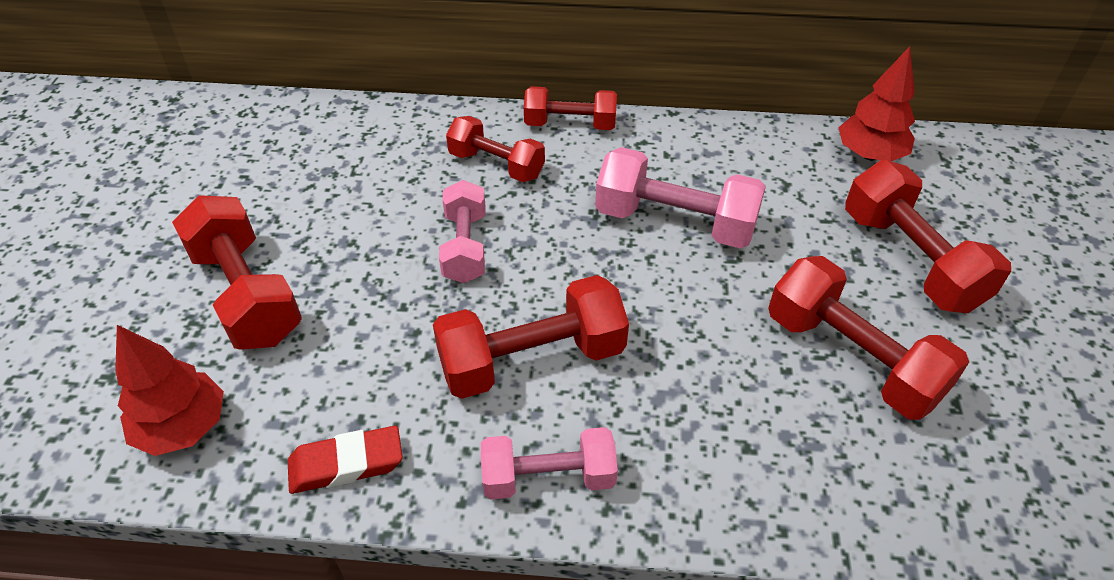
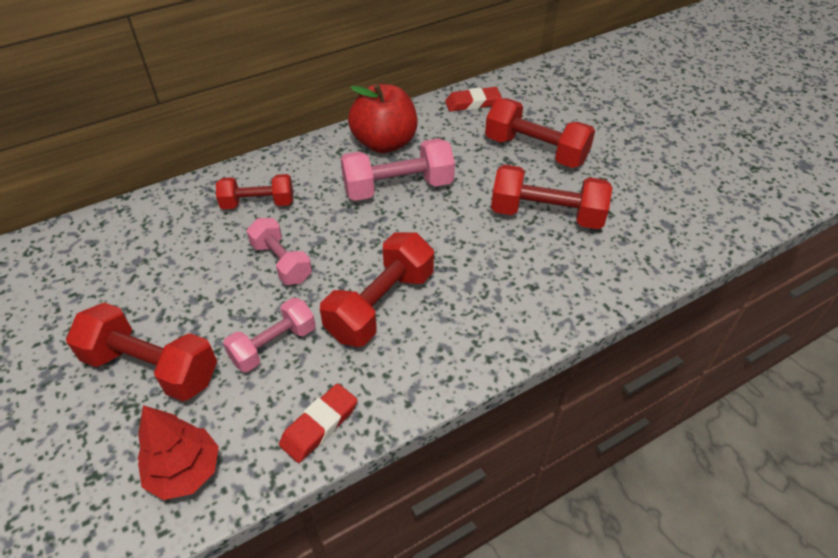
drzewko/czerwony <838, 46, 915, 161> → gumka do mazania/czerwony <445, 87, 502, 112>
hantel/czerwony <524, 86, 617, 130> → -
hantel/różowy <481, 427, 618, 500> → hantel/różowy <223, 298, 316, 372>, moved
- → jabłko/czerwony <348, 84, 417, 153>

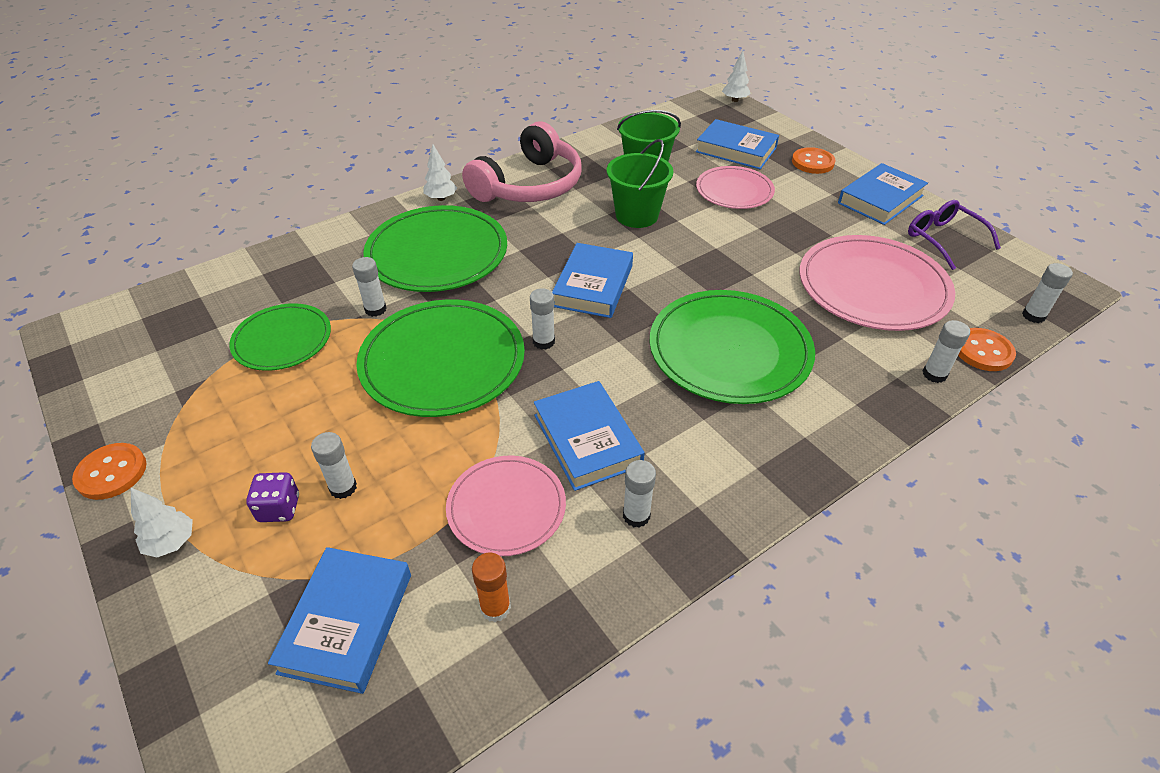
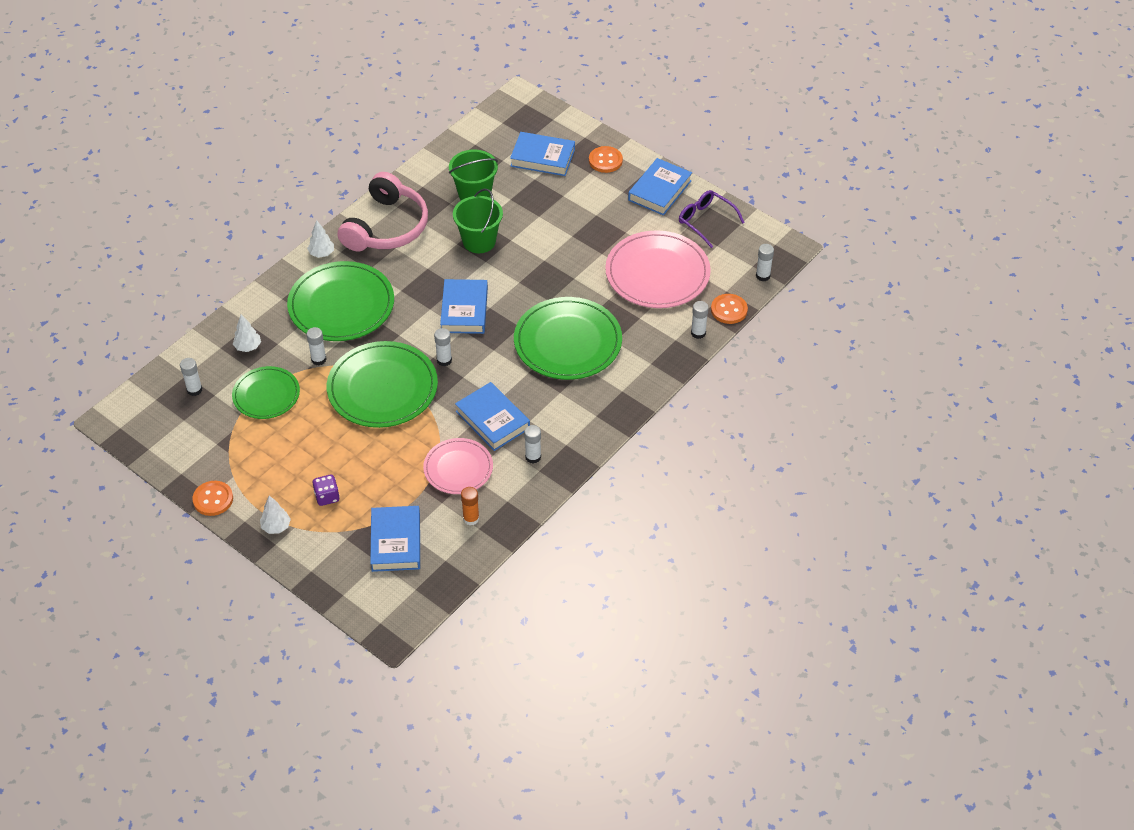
drzewko/biały <722, 51, 751, 102> → drzewko/biały <233, 314, 261, 352>, moved
talerz/różowy <696, 166, 775, 209> → -
klej w sztyfcie/biały <311, 432, 357, 499> → klej w sztyfcie/biały <180, 358, 203, 396>, moved

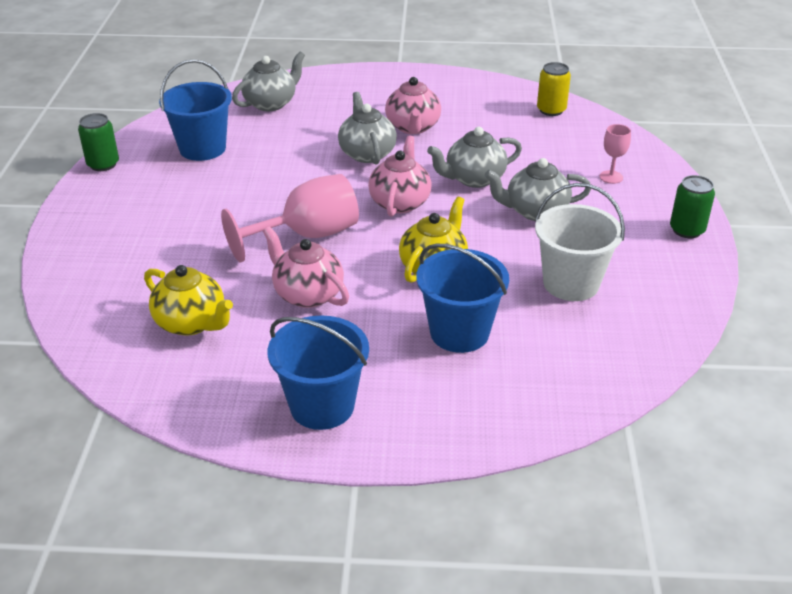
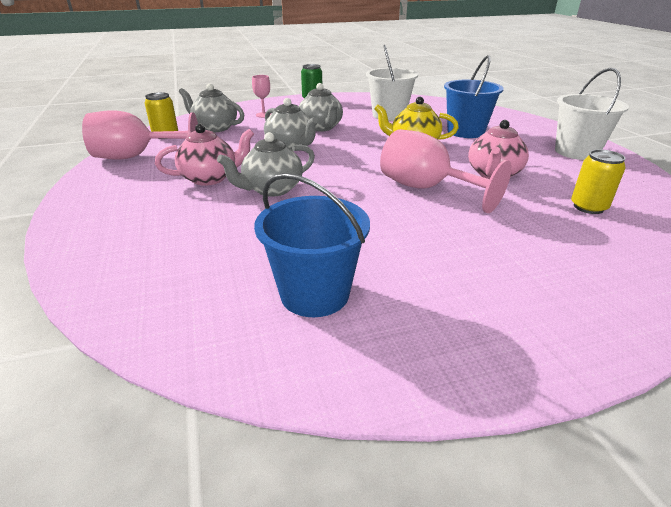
imbryk/szary <232, 52, 305, 111> → imbryk/szary <179, 84, 244, 132>, moved
puszka/zielony <78, 113, 119, 171> → -
imbryk/różowy <368, 136, 432, 217> → -
imbryk/żółty <144, 265, 233, 336> → puszka/żółty <571, 149, 625, 214>
wiadro/niebieski <268, 315, 369, 430> → wiadro/biały <555, 68, 629, 160>
- → kielich/różowy <82, 110, 198, 160>

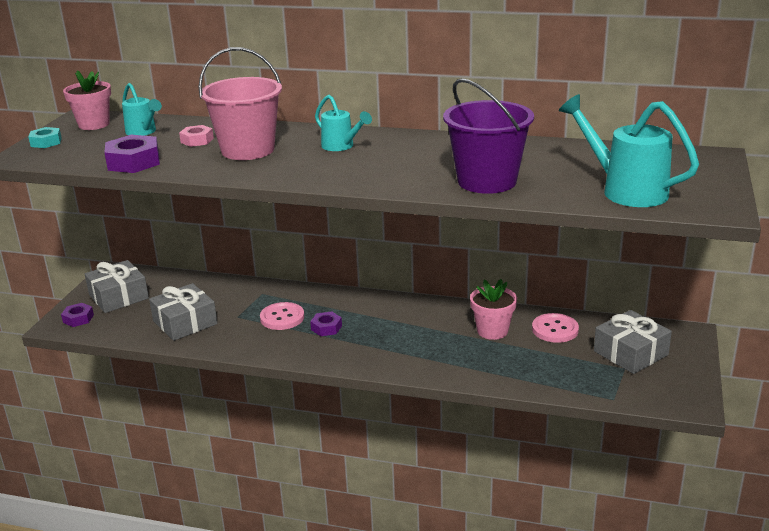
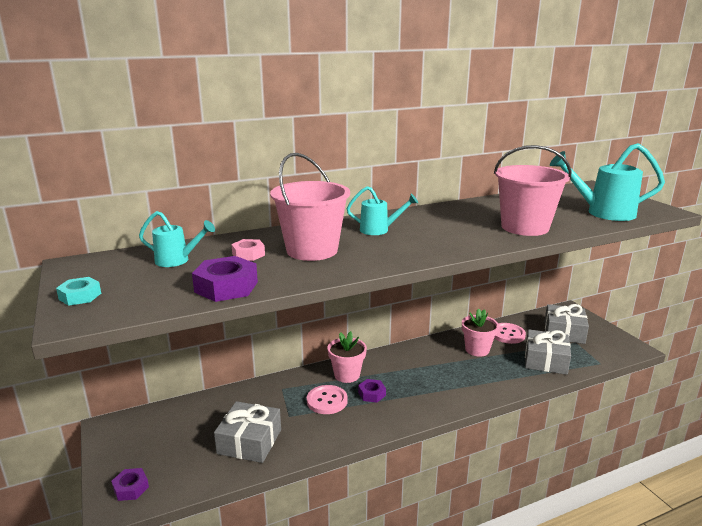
doniczka/różowy <63, 71, 111, 130> → doniczka/różowy <327, 331, 367, 383>, moved
wiadro/fioletowy <443, 78, 534, 194> → wiadro/różowy <494, 145, 572, 236>
prezent/szary <85, 260, 149, 313> → prezent/szary <525, 329, 571, 375>, moved

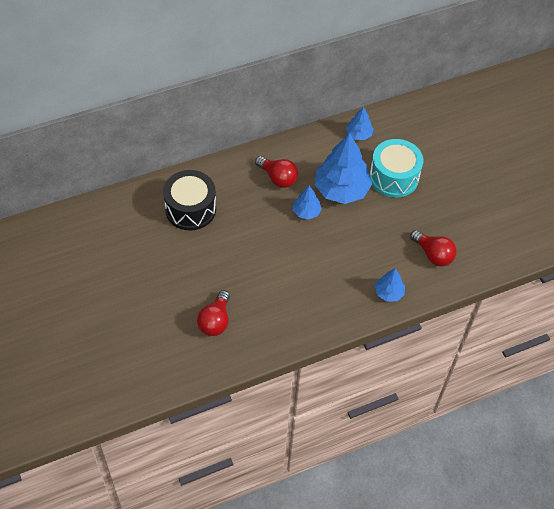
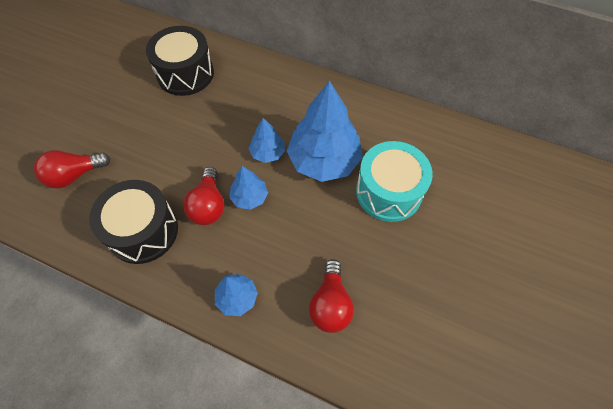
drzewko/niebieski <346, 106, 374, 140> → drzewko/niebieski <229, 166, 268, 210>, moved
żarówka/czerwony <255, 156, 298, 188> → żarówka/czerwony <183, 167, 224, 225>, moved
- → bęben/czarny <89, 180, 178, 264>

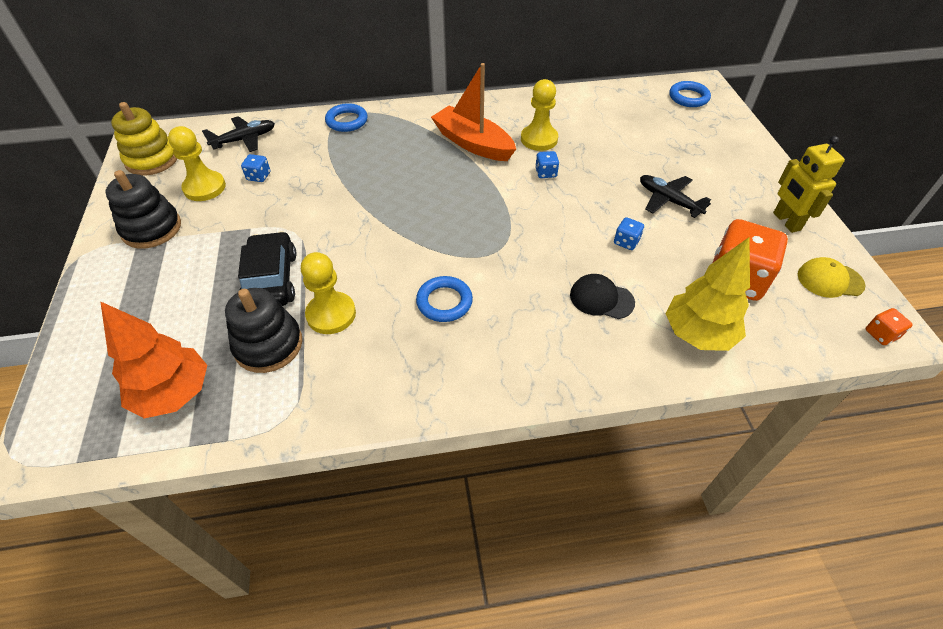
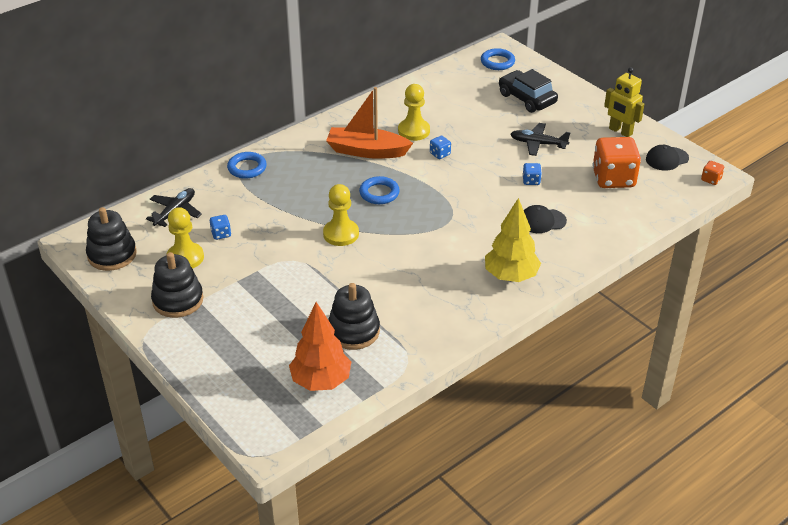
zabawka nakładanka/żółty <111, 102, 177, 176> → zabawka nakładanka/czarny <86, 207, 137, 271>
samochód/czarny <238, 231, 297, 306> → samochód/czarny <499, 69, 558, 113>, moved
drzewko/żółty <665, 237, 750, 351> → drzewko/żółty <485, 198, 541, 282>, moved
pionek/żółty <301, 252, 356, 334> → pionek/żółty <323, 184, 359, 246>, moved
czapka/żółty <798, 257, 866, 298> → czapka/czarny <646, 145, 689, 171>
pierścień/niebieski <416, 276, 473, 322> → pierścień/niebieski <359, 176, 400, 204>, moved

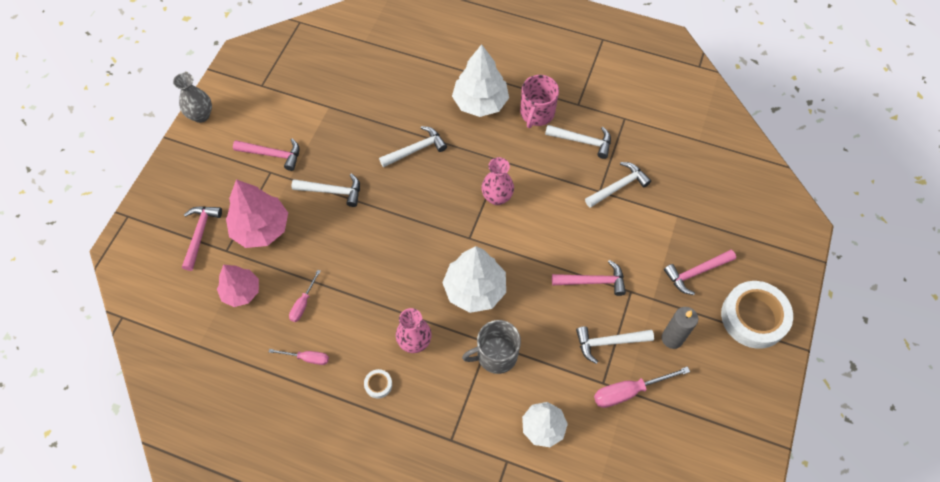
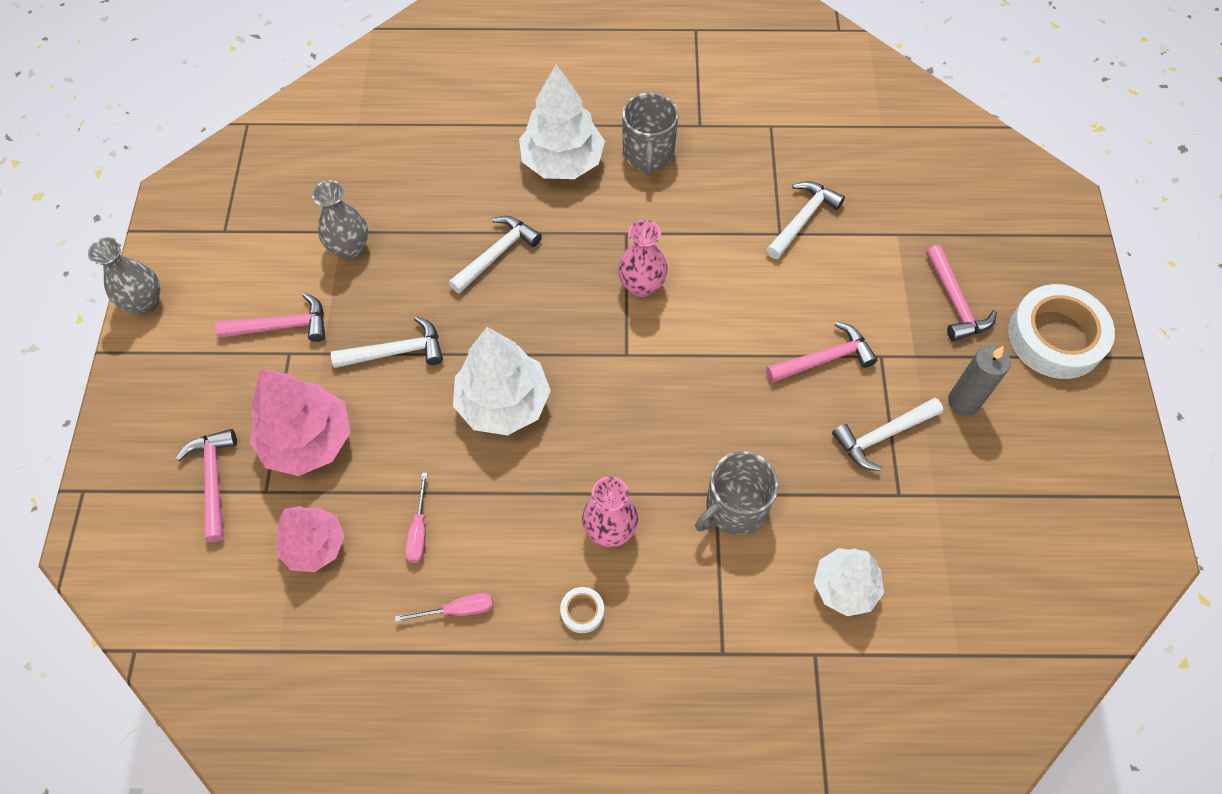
kubek/różowy <520, 75, 559, 128> → kubek/szary <622, 92, 679, 175>
młotek/biały <545, 125, 611, 159> → -
drzewko/biały <442, 246, 506, 313> → drzewko/biały <453, 327, 551, 436>, moved
młotek/różowy <664, 250, 736, 295> → młotek/różowy <926, 245, 997, 341>, 60 degrees counterclockwise
śrubokręt/różowy <594, 366, 690, 408> → -
- → wazon/szary <312, 180, 368, 259>

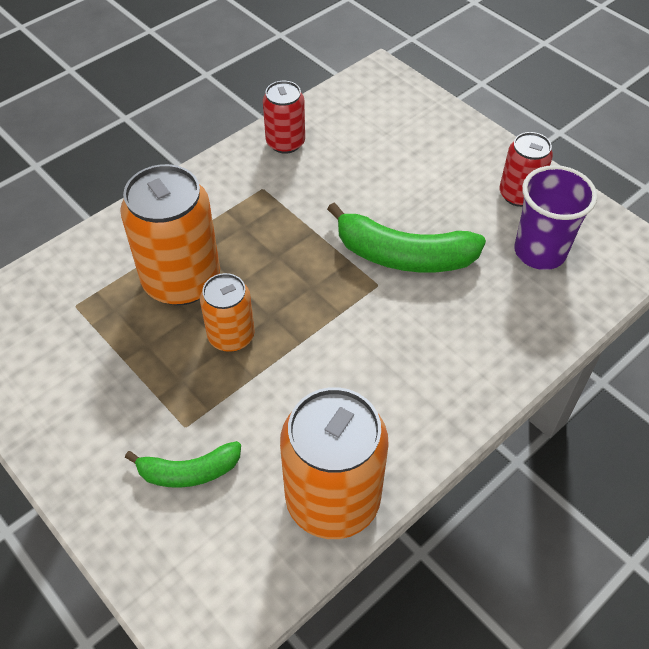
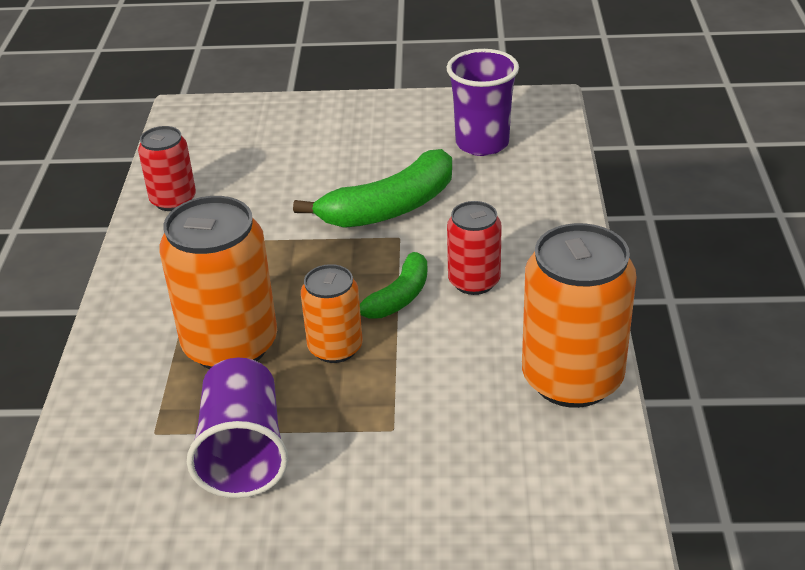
puszka/czerwony <500, 132, 553, 207> → puszka/czerwony <447, 201, 502, 295>, moved
banan/zielony <125, 441, 241, 488> → banan/zielony <360, 252, 428, 318>, moved
- → szklanka/fioletowy <187, 358, 288, 498>

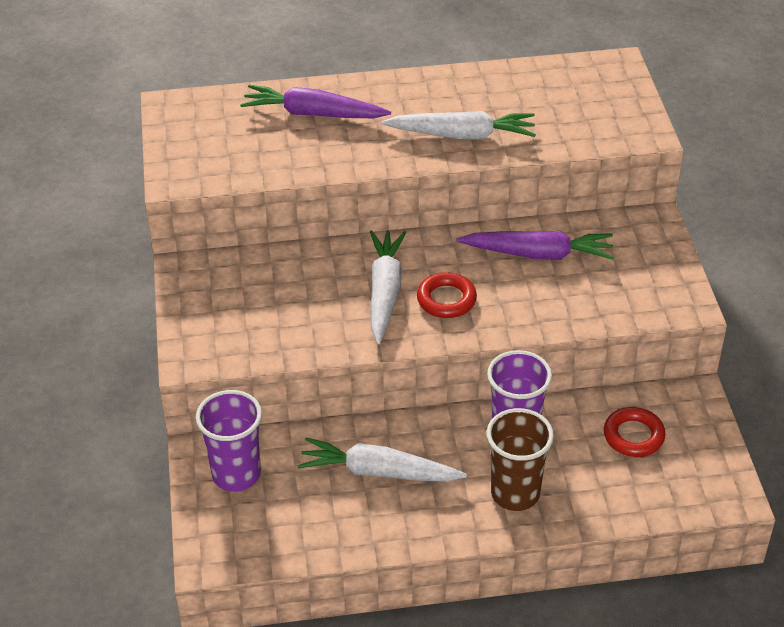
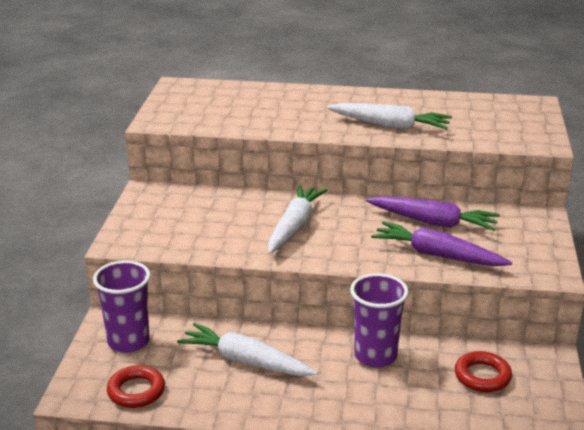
marchewka/fioletowy <240, 85, 391, 118> → marchewka/fioletowy <371, 221, 512, 266>, moved
pierścień/czerwony <417, 272, 477, 318> → pierścień/czerwony <107, 365, 165, 408>, moved
szklanka/brązowy <487, 408, 554, 511> → -

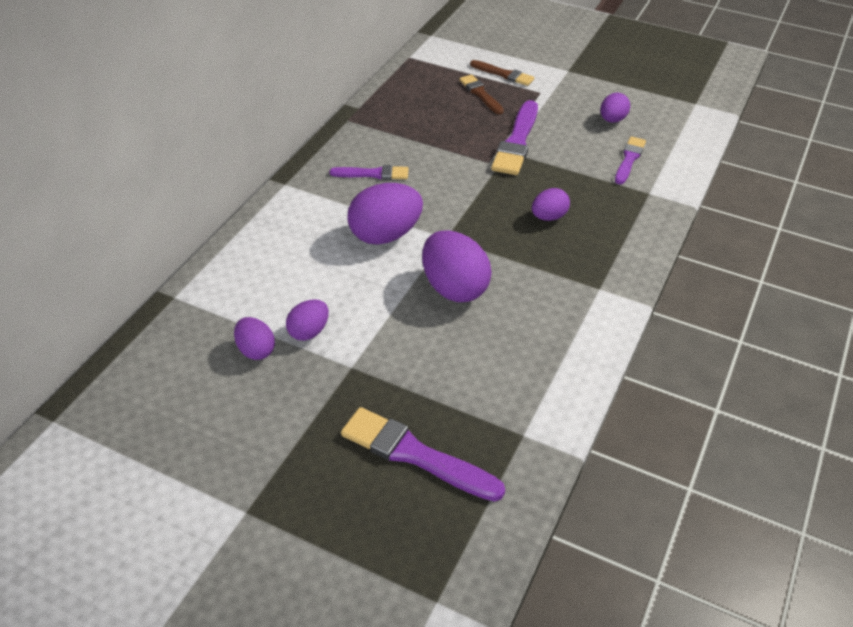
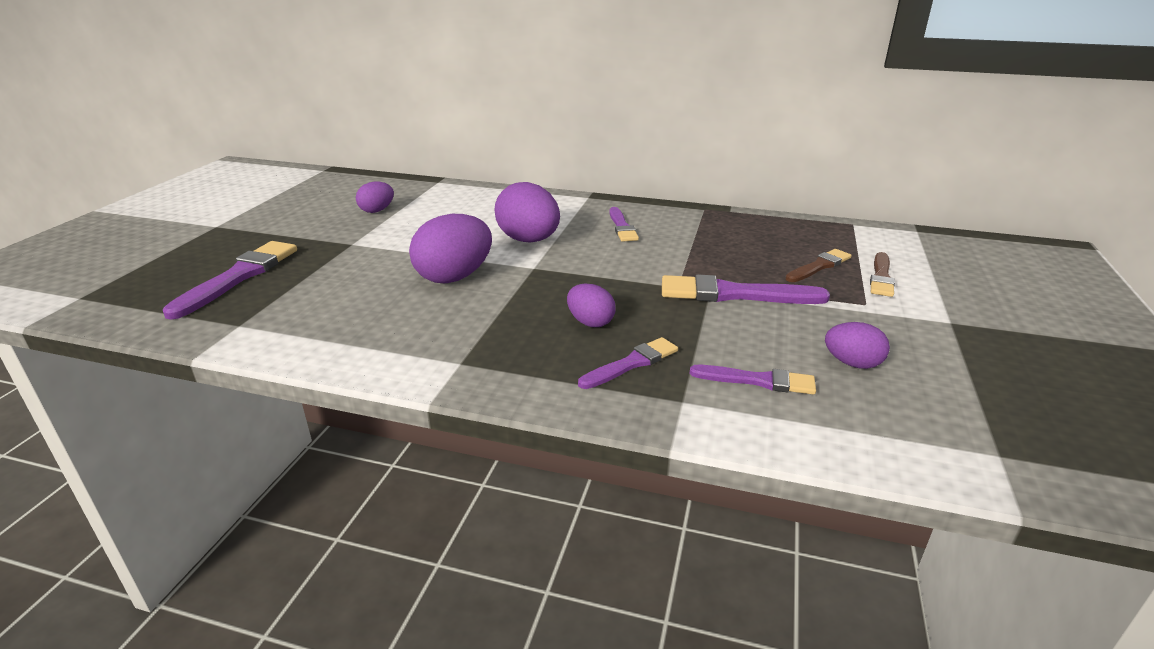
jajko/fioletowy <286, 299, 329, 341> → -
- → pędzel/fioletowy <578, 337, 678, 389>

